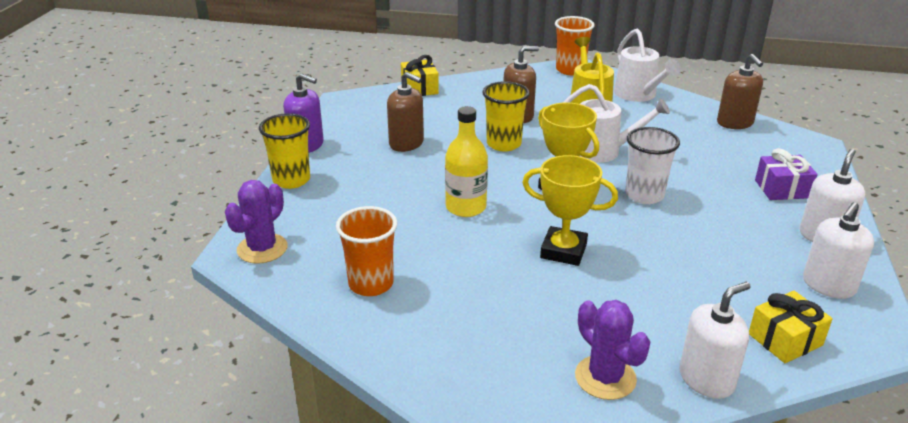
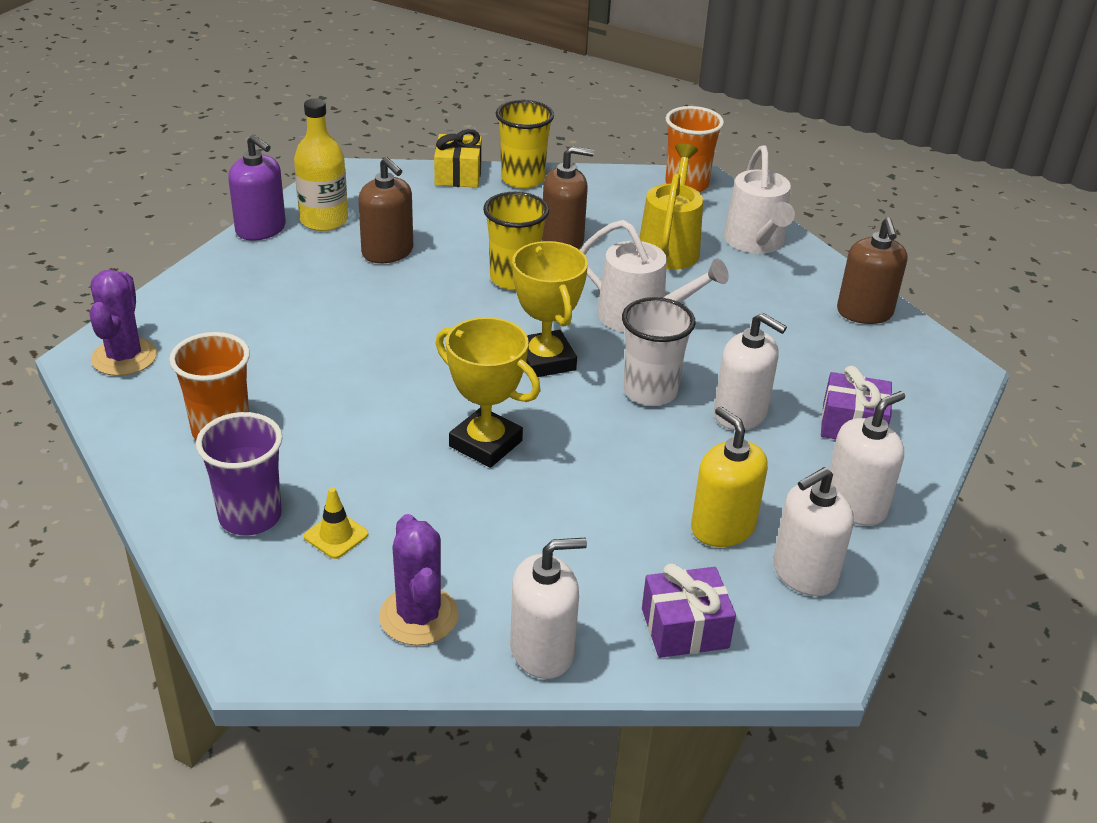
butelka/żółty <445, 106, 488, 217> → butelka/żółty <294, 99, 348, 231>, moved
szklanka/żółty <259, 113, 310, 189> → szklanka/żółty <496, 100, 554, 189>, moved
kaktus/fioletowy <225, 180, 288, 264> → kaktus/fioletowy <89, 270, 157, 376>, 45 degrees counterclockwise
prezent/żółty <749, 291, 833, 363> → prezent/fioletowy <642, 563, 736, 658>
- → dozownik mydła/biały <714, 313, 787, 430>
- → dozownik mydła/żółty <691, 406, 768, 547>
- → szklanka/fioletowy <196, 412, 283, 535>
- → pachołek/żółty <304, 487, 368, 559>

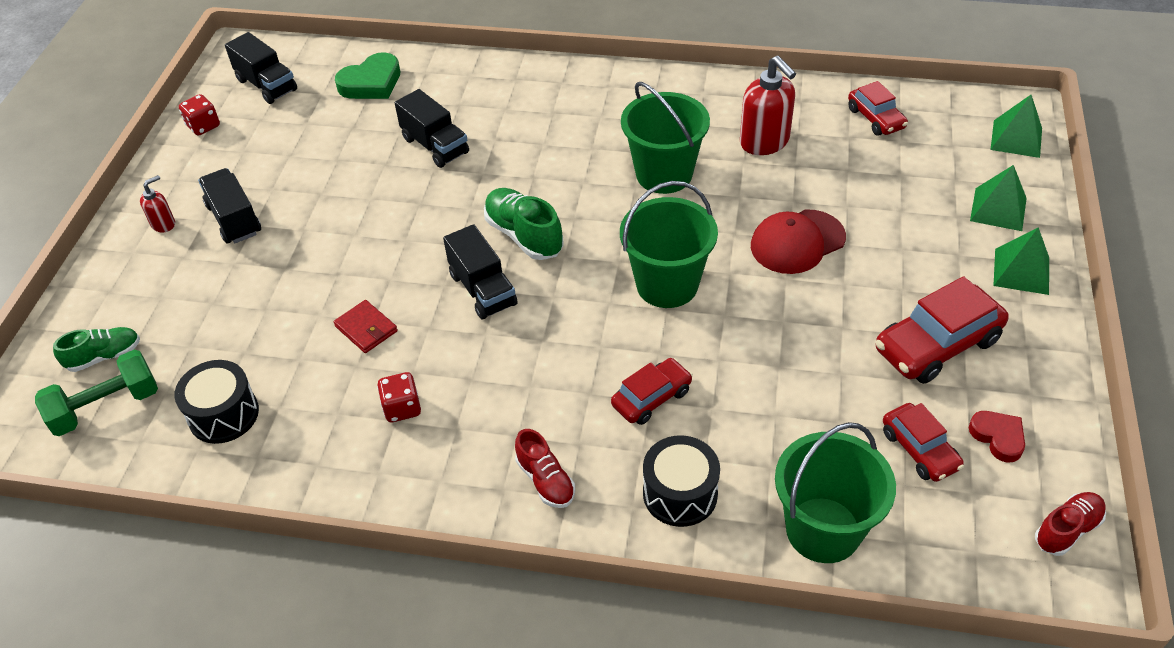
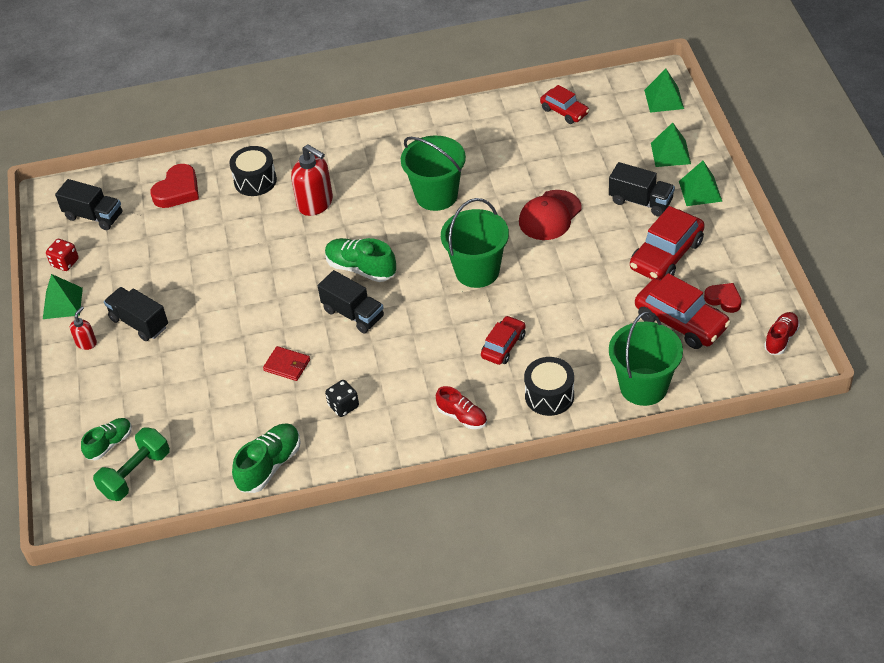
serce/zielony <335, 52, 400, 99> → serce/czerwony <150, 164, 199, 208>
dozownik mydła/czerwony <740, 56, 796, 155> → dozownik mydła/czerwony <291, 144, 333, 216>, moved
ciężarówka/czarny <395, 89, 469, 168> → ciężarówka/czarny <609, 162, 675, 216>, moved
bęben/czarny <174, 360, 259, 444> → bęben/czarny <229, 146, 277, 196>, moved
kostka do gry/czerwony <377, 372, 421, 422> → kostka do gry/czarny <325, 380, 359, 417>
samochód/czerwony <883, 403, 964, 482> → samochód/czerwony <635, 273, 731, 349>, x1.64
- → piramida/zielony <43, 274, 83, 319>
- → but/zielony <232, 423, 301, 493>

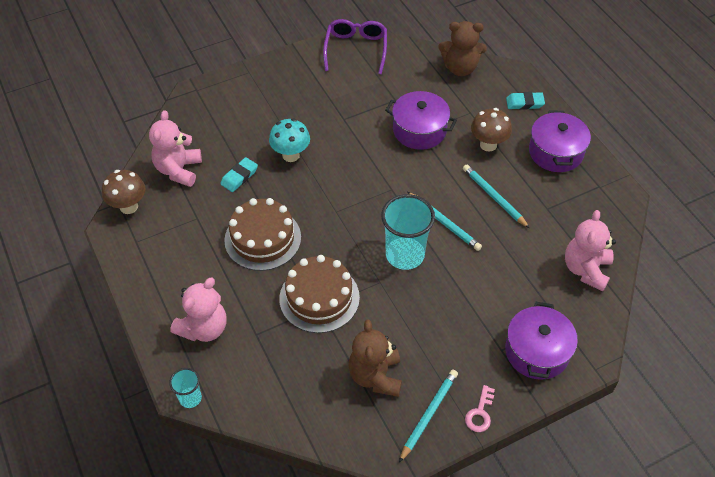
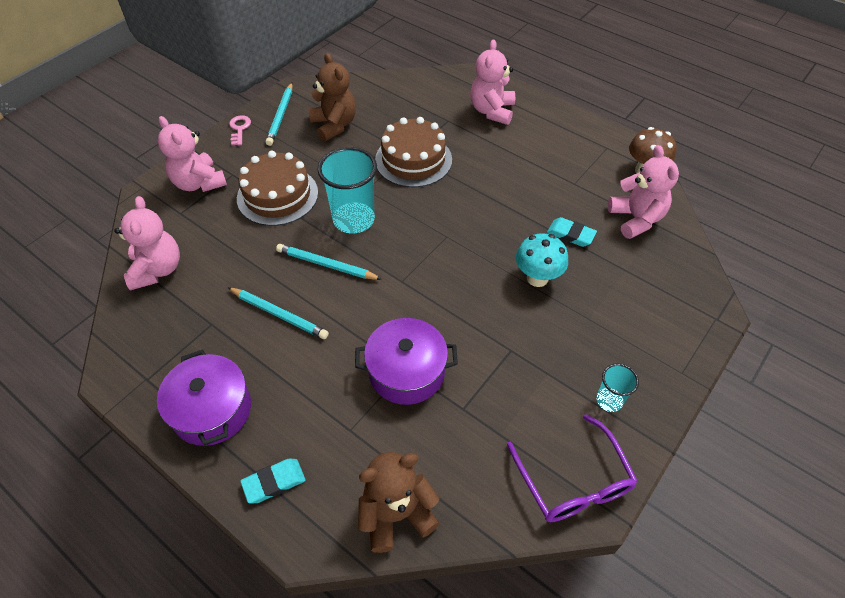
grzyb/brązowy <471, 108, 512, 152> → -
gumka do mazania/turkusowy <220, 157, 258, 192> → gumka do mazania/turkusowy <547, 217, 597, 247>, 75 degrees counterclockwise
tort/brązowy <224, 198, 301, 271> → tort/brązowy <237, 151, 318, 226>, moved
garnek/fioletowy <505, 302, 578, 380> → miś/różowy <158, 116, 227, 192>
szklanka/turkusowy <169, 368, 202, 408> → szklanka/turkusowy <597, 363, 639, 412>, moved

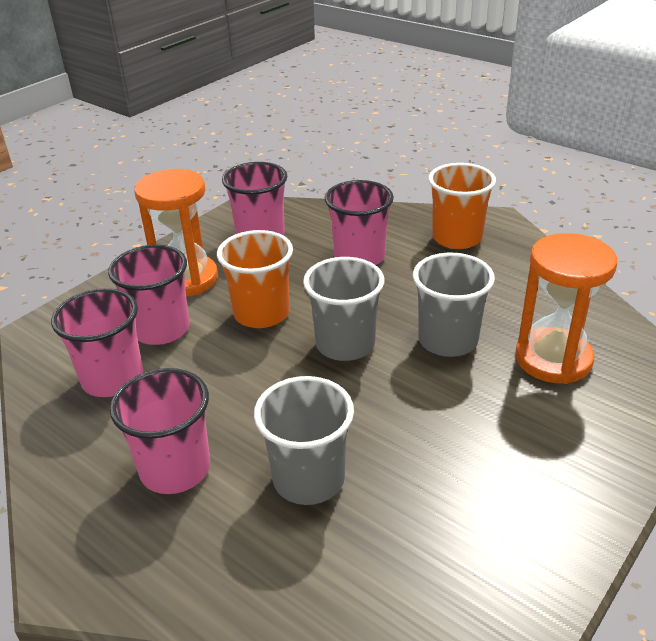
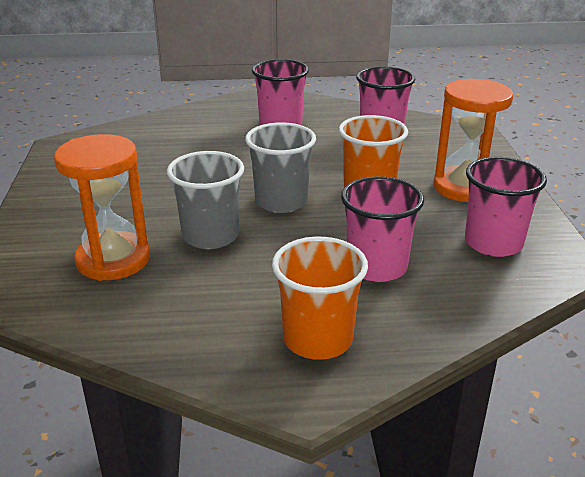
szklanka/różowy <108, 245, 189, 345> → -
szklanka/szary <254, 376, 354, 505> → -

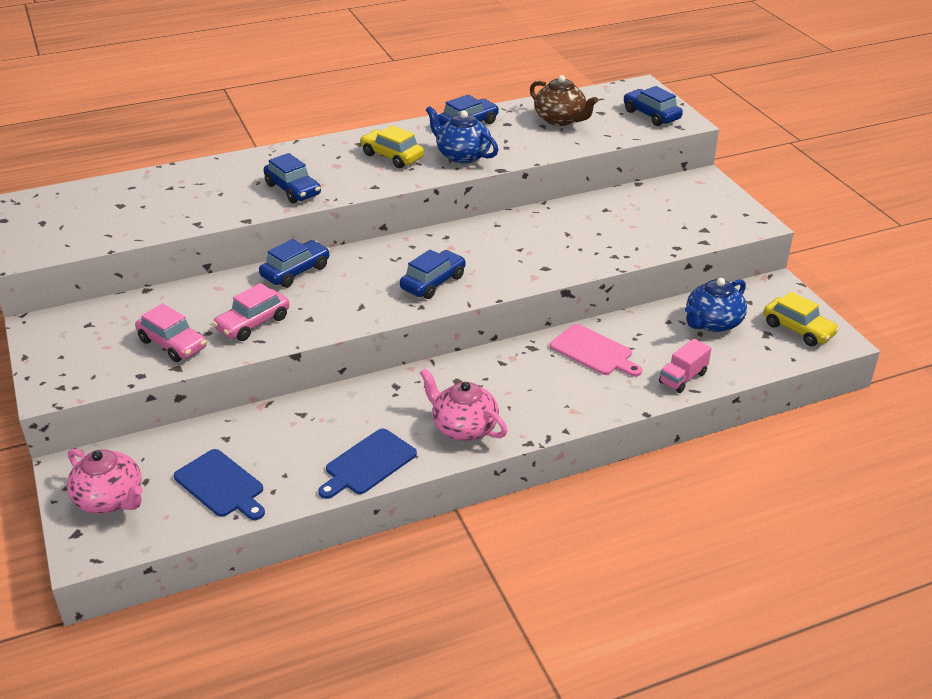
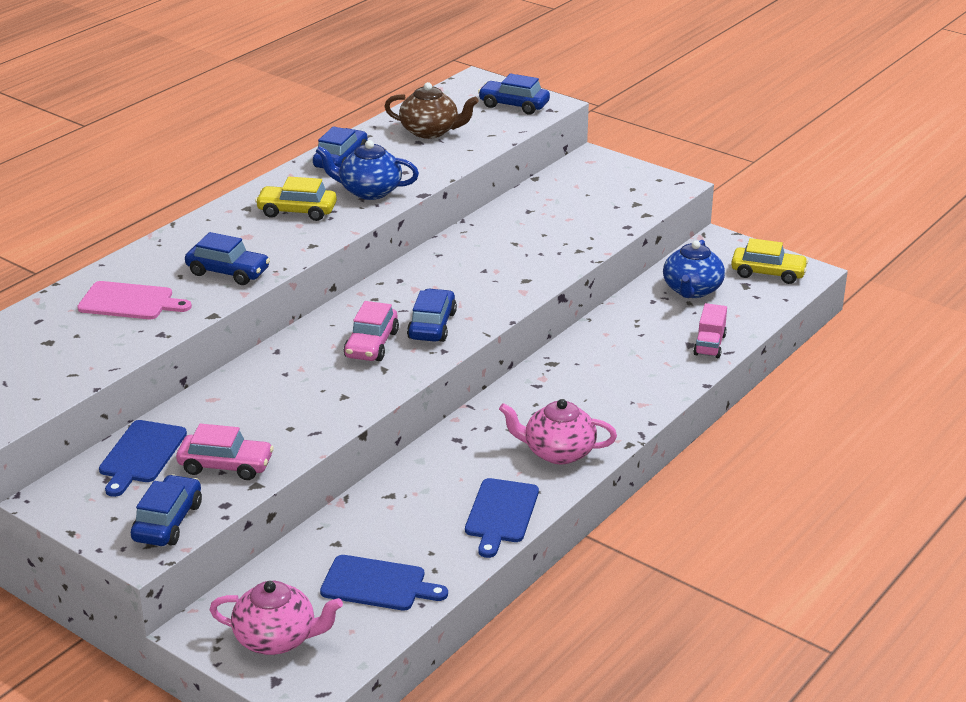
samochód/niebieski <259, 239, 330, 287> → samochód/niebieski <131, 475, 202, 546>, moved
samochód/różowy <212, 283, 289, 341> → samochód/różowy <344, 301, 399, 361>, moved
deska do krojenia/różowy <550, 324, 642, 377> → deska do krojenia/różowy <77, 281, 192, 319>, moved
- → deska do krojenia/niebieski <99, 420, 187, 497>

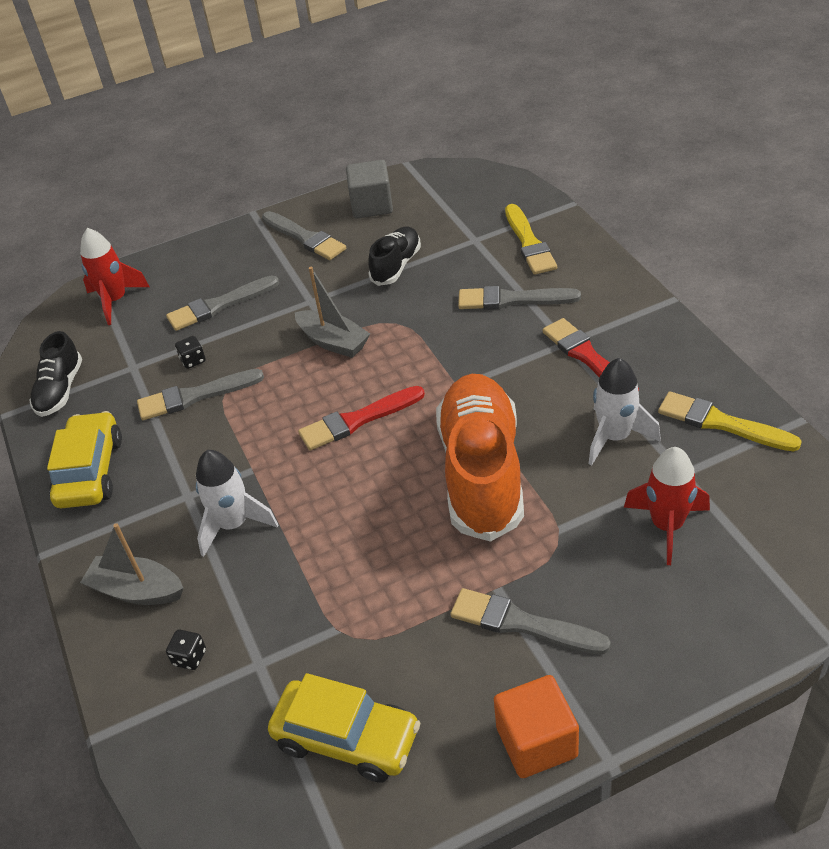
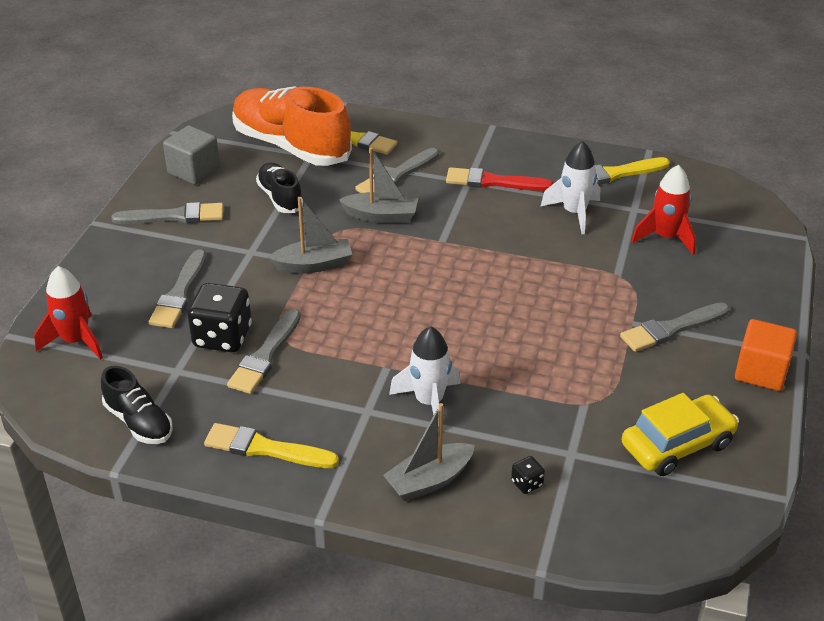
kostka do gry/czarny <175, 336, 206, 369> → kostka do gry/czarny <188, 283, 252, 352>, x2.24
but/pomarańczowy <436, 374, 524, 542> → but/pomarańczowy <232, 86, 352, 166>, moved
pędzel/czerwony <298, 386, 425, 451> → -
samochód/żółty <47, 411, 122, 508> → pędzel/żółty <204, 423, 339, 468>
- → łódka/szary <339, 147, 418, 223>

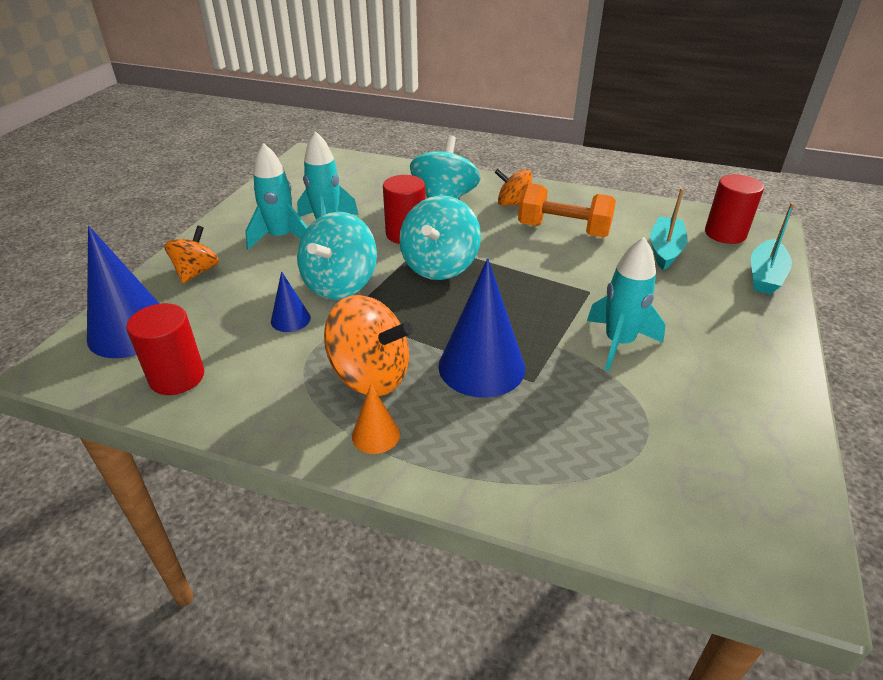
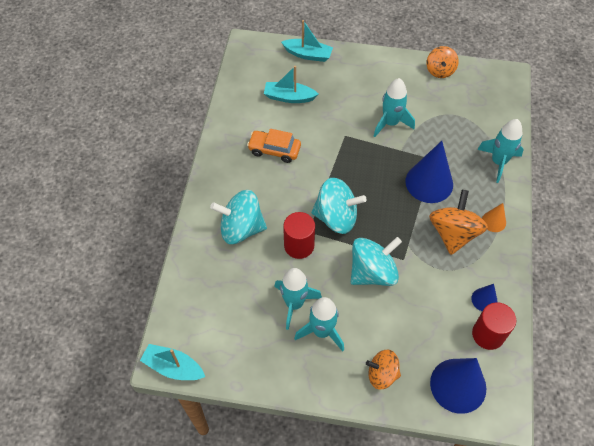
bączek/pomarańczowy <495, 168, 532, 206> → bączek/pomarańczowy <427, 46, 459, 78>, moved
walec/czerwony <705, 174, 764, 244> → -
hantel/pomarańczowy <518, 183, 616, 238> → samochód/pomarańczowy <247, 129, 301, 163>
bączek/turkusowy <297, 212, 377, 300> → bączek/turkusowy <351, 237, 402, 286>, 45 degrees counterclockwise
stożek/niebieski <271, 271, 311, 332> → stożek/niebieski <471, 284, 498, 311>, moved
- → rakieta/turkusowy <477, 119, 524, 183>
- → łódka/turkusowy <140, 344, 205, 380>

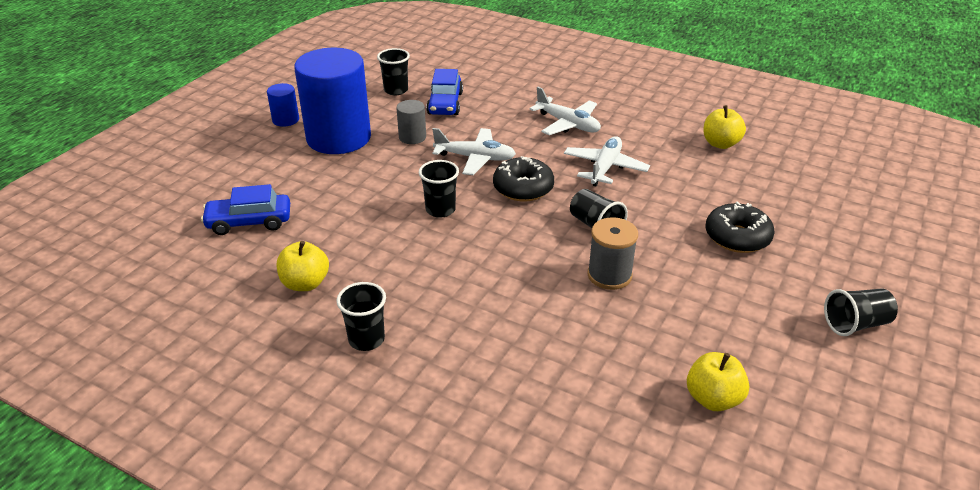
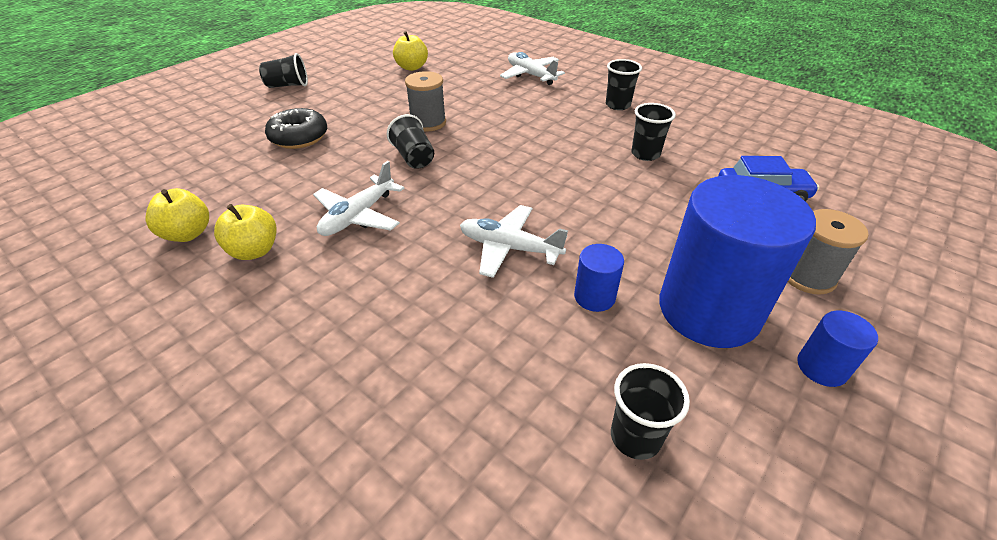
samochód/niebieski <426, 69, 463, 115> → -
samolot/biały <529, 87, 601, 135> → samolot/biały <500, 52, 565, 85>, moved
walec/szary <396, 100, 426, 144> → walec/niebieski <574, 244, 624, 312>
donut/czarny <493, 156, 554, 202> → -
szklanka/czarny <419, 160, 459, 218> → szklanka/czarny <631, 103, 676, 161>, moved
jabłko/żółty <277, 241, 329, 291> → jabłko/żółty <214, 204, 276, 260>, moved
- → szpulka/szary <788, 209, 869, 295>

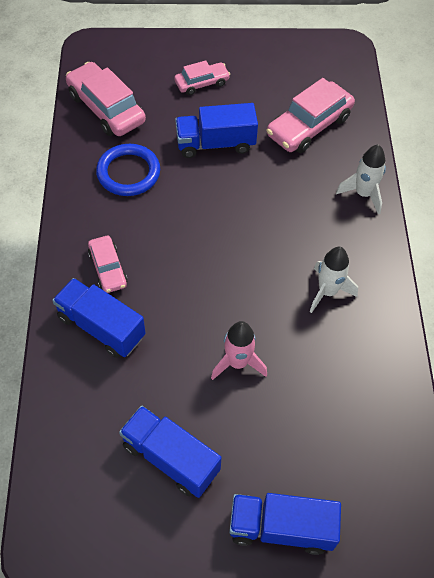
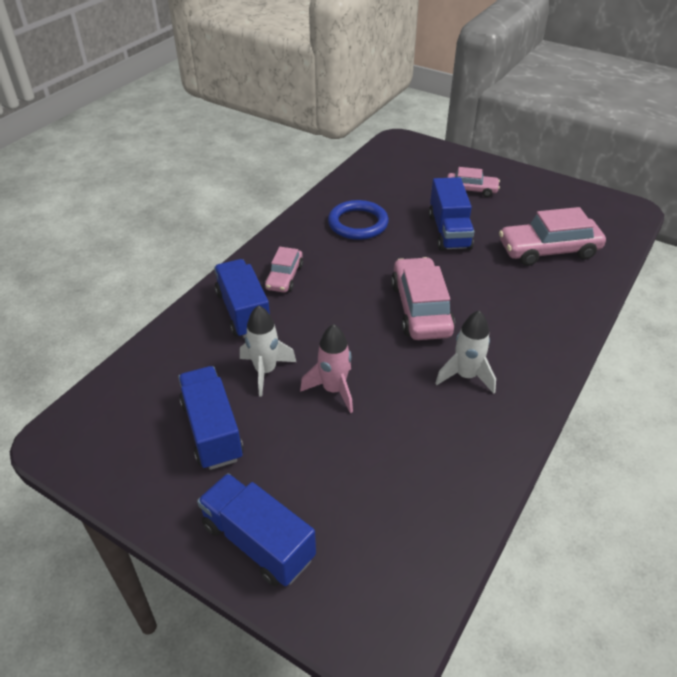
samochód/różowy <66, 62, 146, 136> → samochód/różowy <391, 257, 455, 340>, moved
ciężarówka/niebieski <175, 103, 258, 158> → ciężarówka/niebieski <429, 177, 474, 251>, 120 degrees counterclockwise
rakieta/biały <336, 144, 386, 214> → rakieta/biały <240, 305, 296, 397>, moved

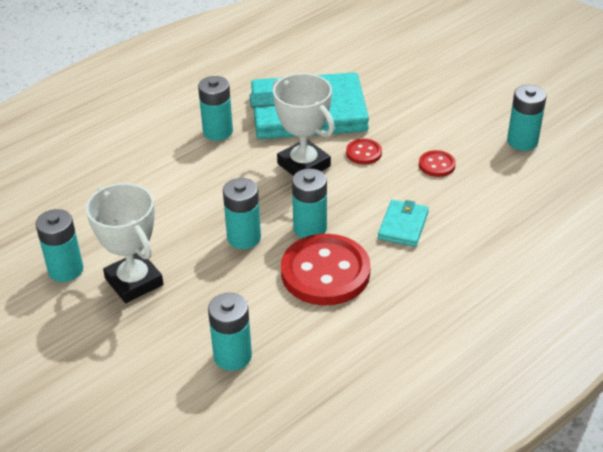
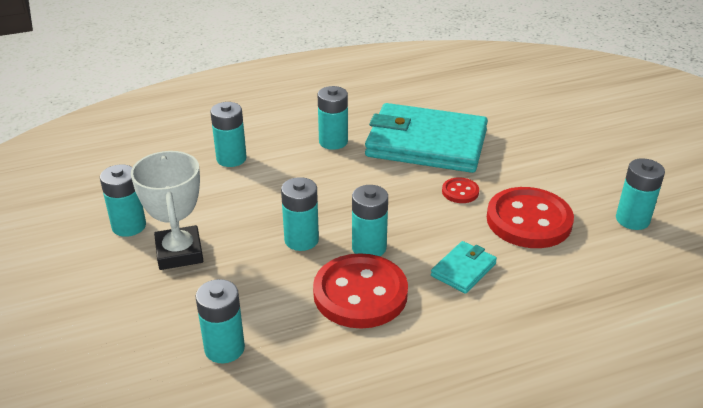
puchar/biały <273, 73, 335, 176> → -
guzik/czerwony <419, 150, 456, 177> → guzik/czerwony <487, 187, 574, 248>, x2.19
- → bateria/turkusowy <210, 102, 247, 167>

